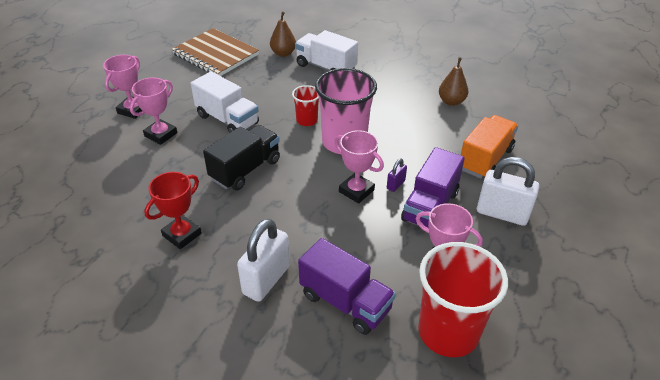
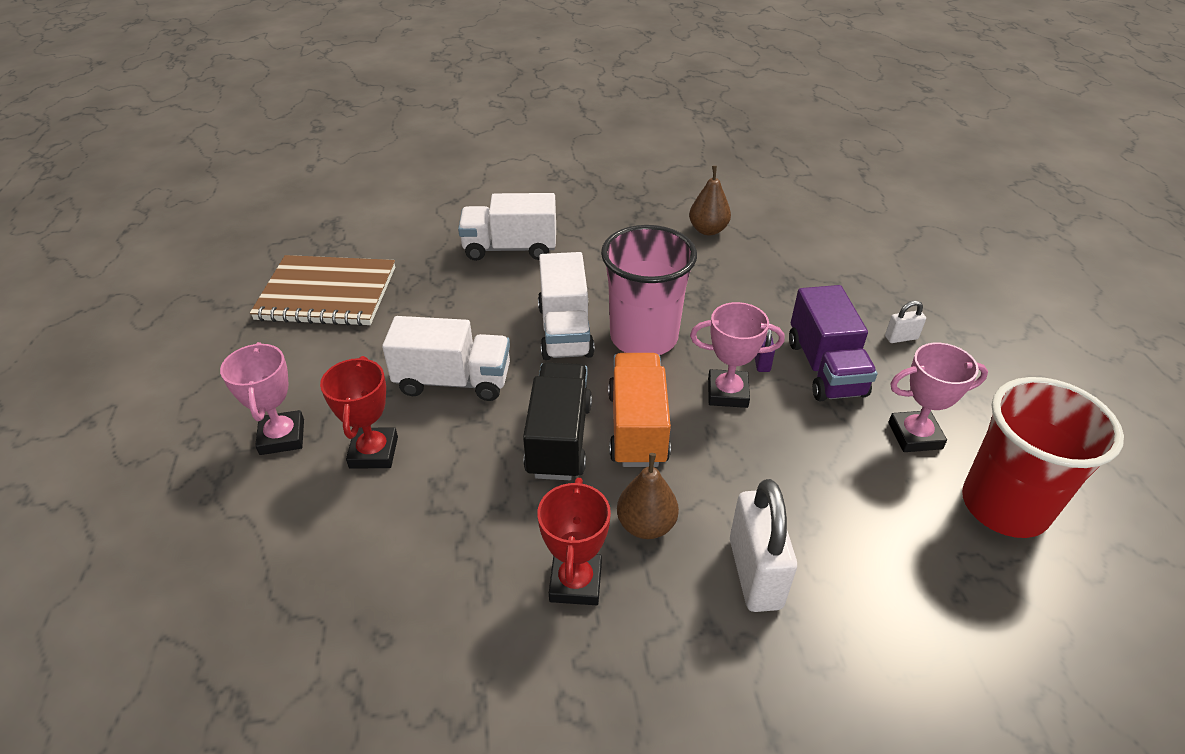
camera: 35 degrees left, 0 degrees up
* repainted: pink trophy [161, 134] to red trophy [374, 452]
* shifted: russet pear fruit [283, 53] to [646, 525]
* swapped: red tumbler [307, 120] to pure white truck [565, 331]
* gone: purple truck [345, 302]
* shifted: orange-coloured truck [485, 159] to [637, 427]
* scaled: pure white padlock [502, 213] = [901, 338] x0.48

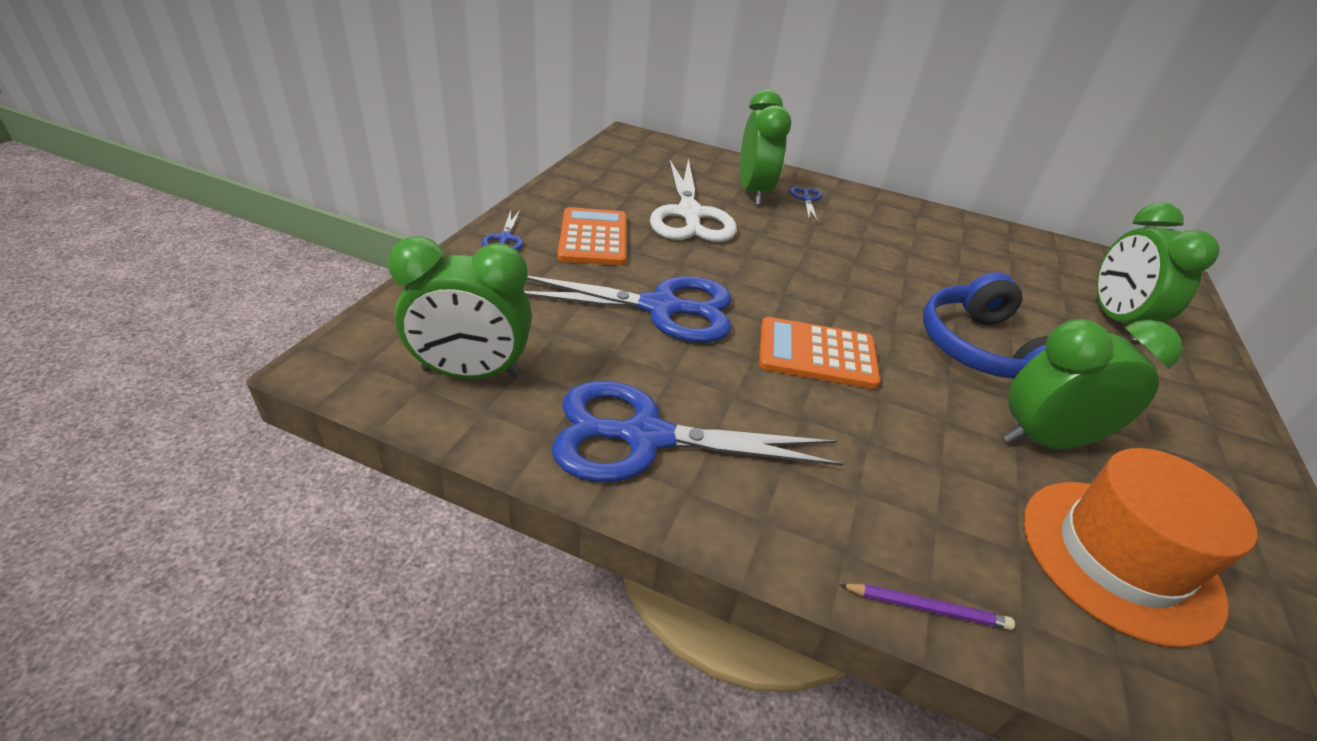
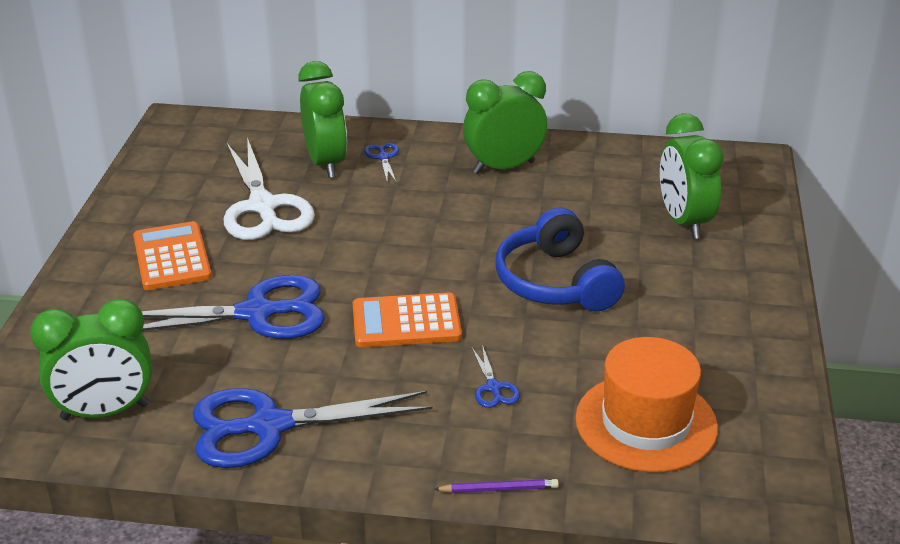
camera: 10 degrees left, 5 degrees down
* shifted: blue pair of scissors [504, 238] to [493, 387]
* shifted: emerald clock [1044, 440] to [504, 167]

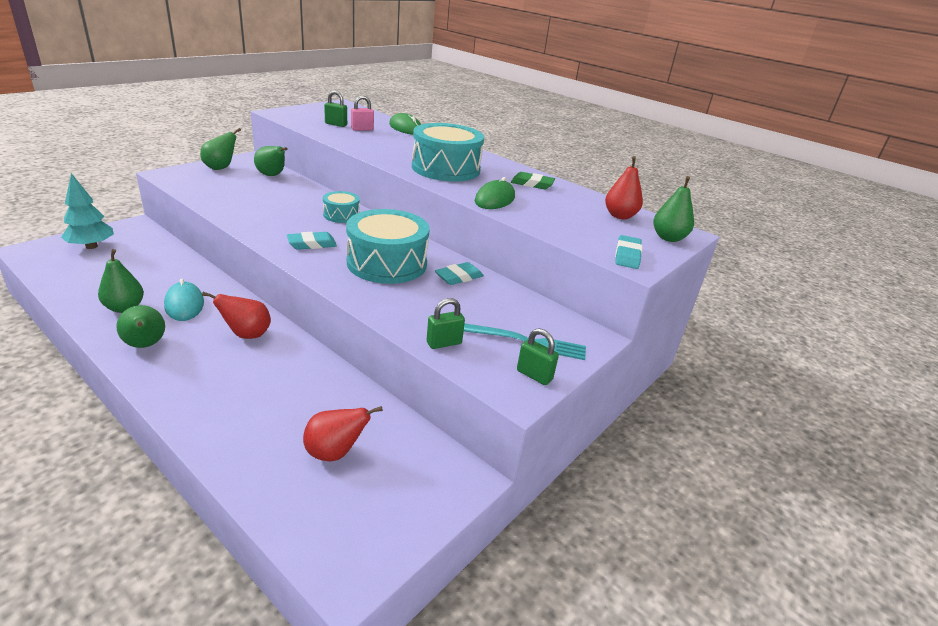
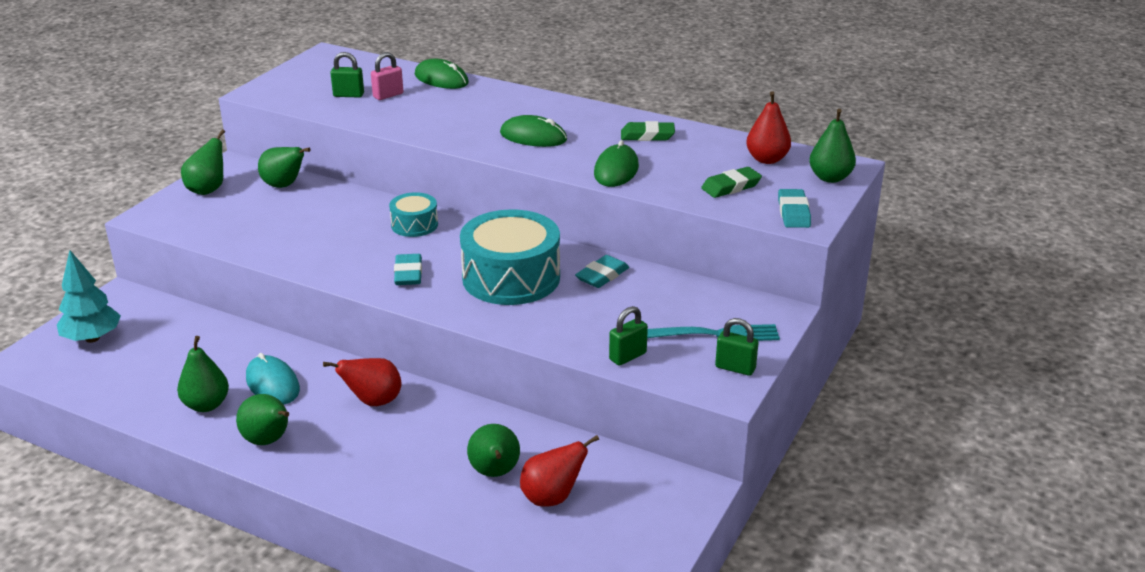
camera: 10 degrees left, 0 degrees up
* rotated: turquoise gum eraser [312, 244] = [408, 274] 60 degrees counterclockwise
* swapped: turquoise toy drum [445, 168] to emerald mouse [533, 137]
* new: emerald pear fruit [495, 473]
* new: emerald gum eraser [731, 186]

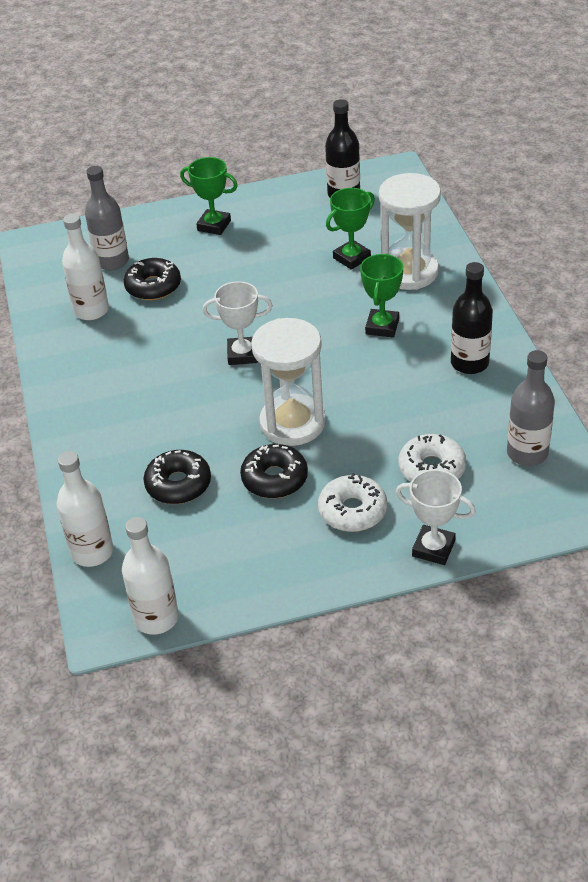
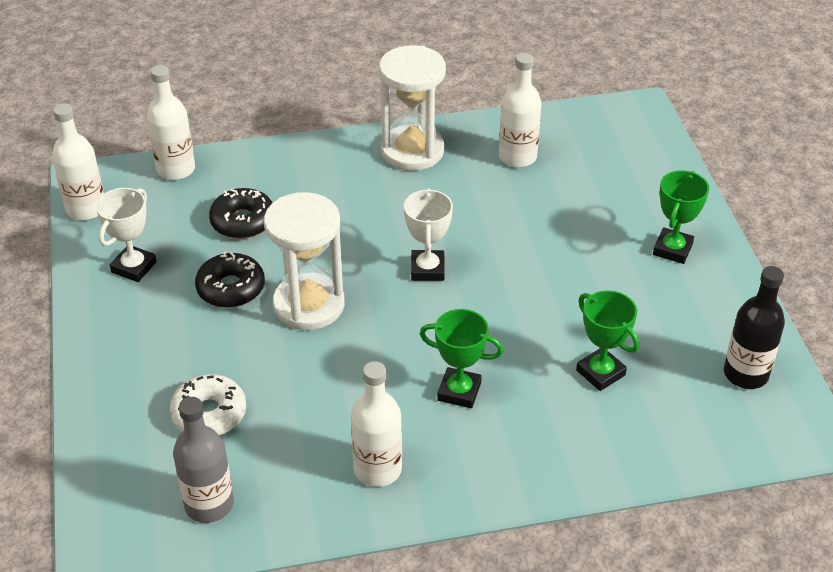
camera: 90 degrees right, 0 degrees up
* gone: gray bottle [112, 261]
* gone: ebony donut [153, 286]
* gone: pure white donut [352, 511]
* shifted: pure white hourglass [409, 272] to [412, 151]
* shifted: pure white trophy [433, 548] to [134, 267]
* repainted: ebony bottle [469, 363] to pure white bottle [377, 469]

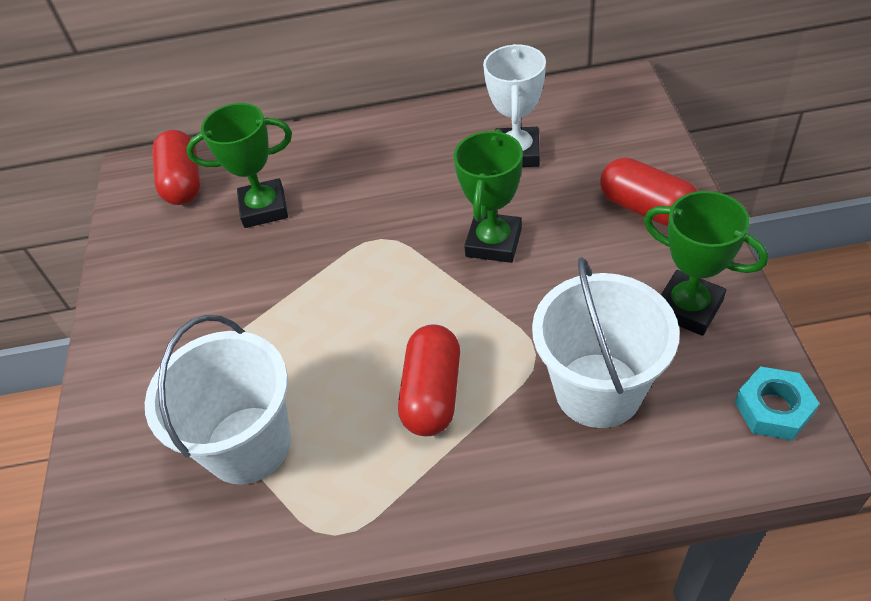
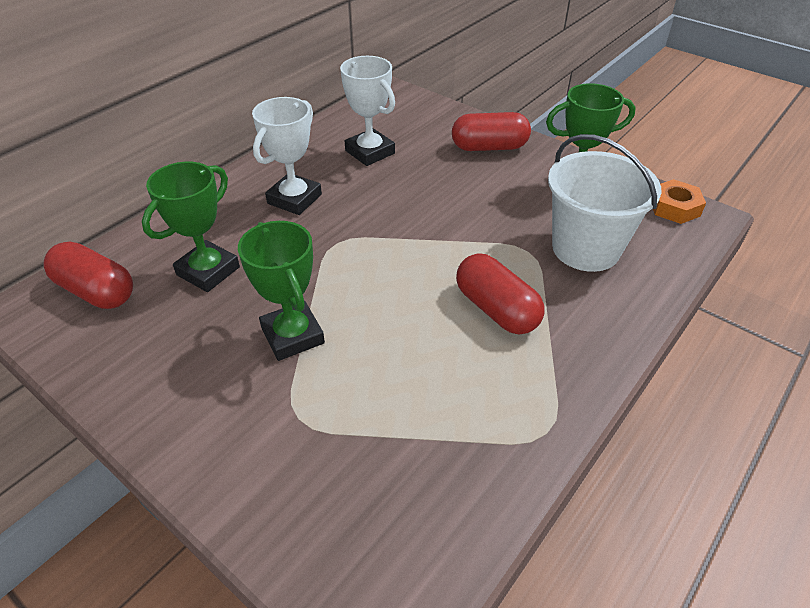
camera: 50 degrees left, 5 degrees down
* gone: pure white bucket [248, 444]
* shifted: emerald trophy [494, 242] to [293, 335]
* repainted: turquoise hex nut [773, 409] to orange-coloured hex nut [674, 207]
* new: pure white trophy [294, 199]

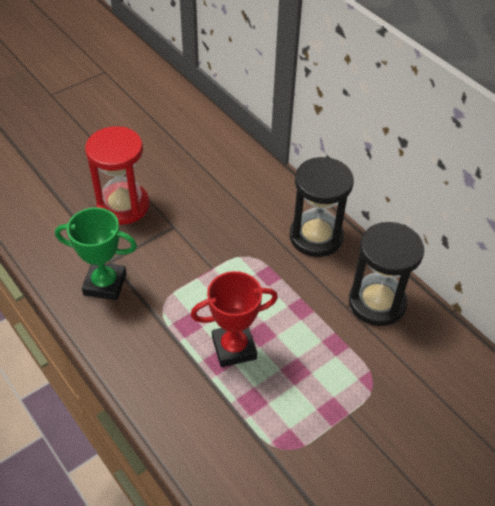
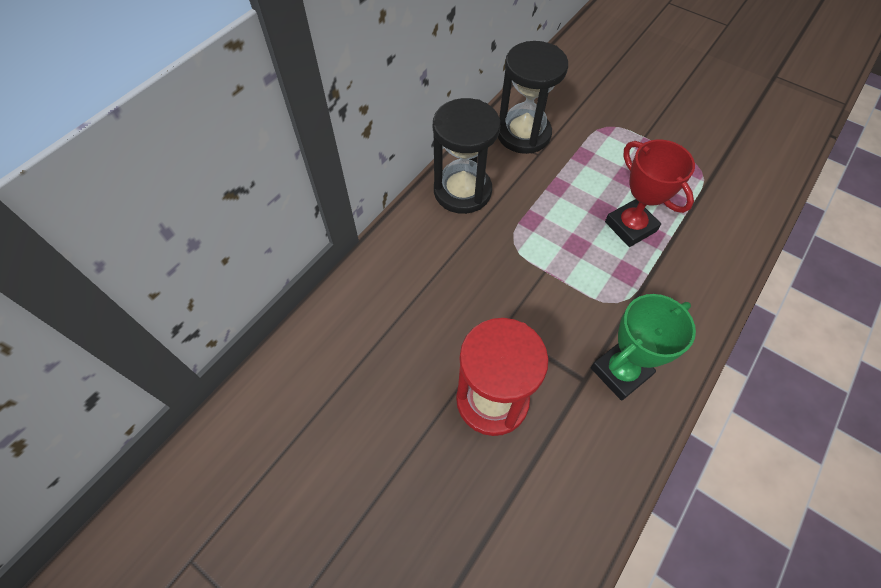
camera: 105 degrees left, 10 degrees up
* rotated: emerald trophy [105, 284] = [620, 372] 60 degrees clockwise

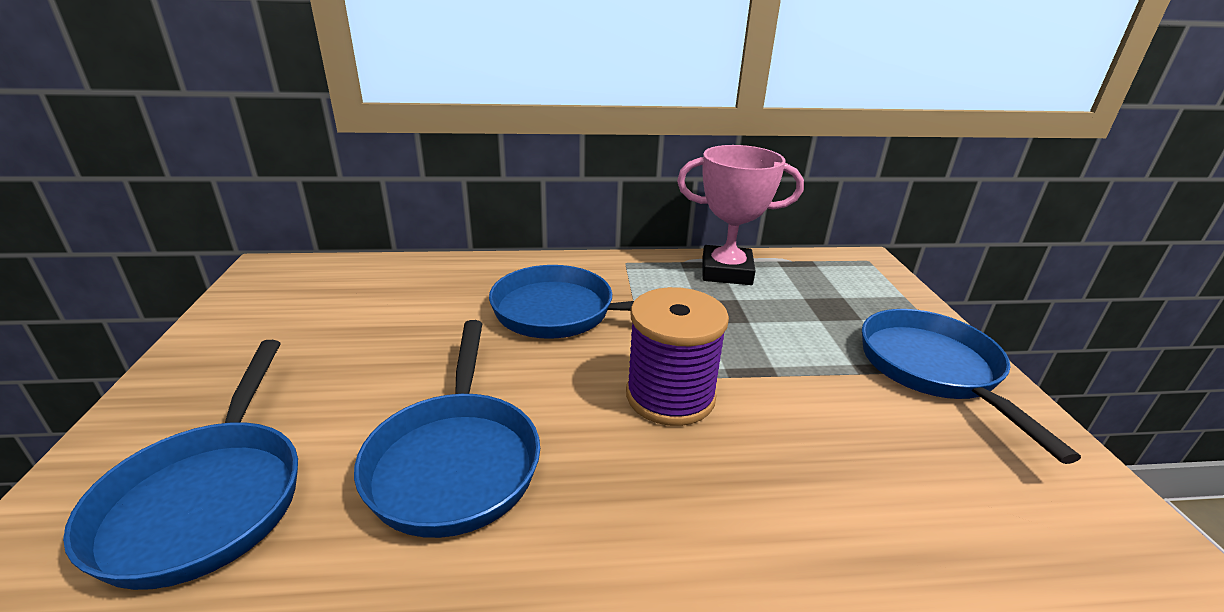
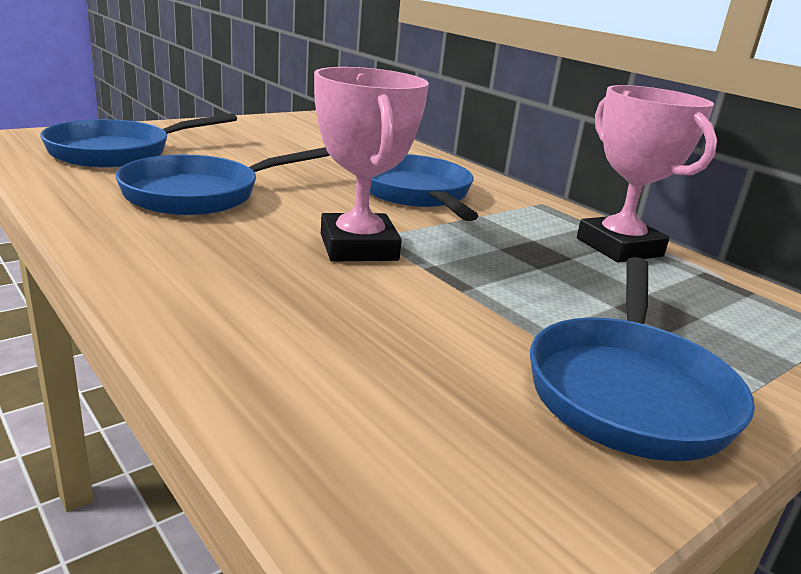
camera: 55 degrees right, 5 degrees down
* swapped: purple spool [670, 396] to pink trophy [358, 247]
* rotated: blue frying pan [934, 370] = [628, 390] 150 degrees clockwise

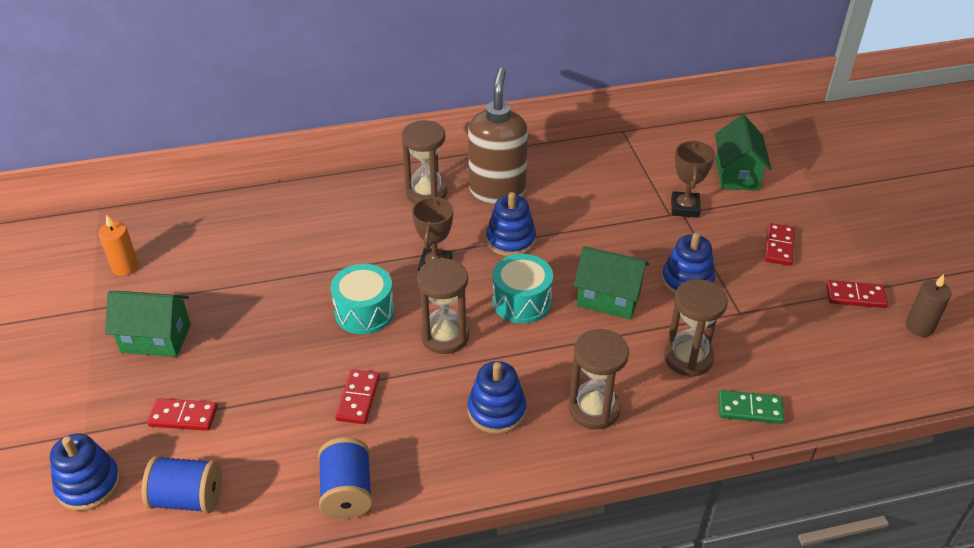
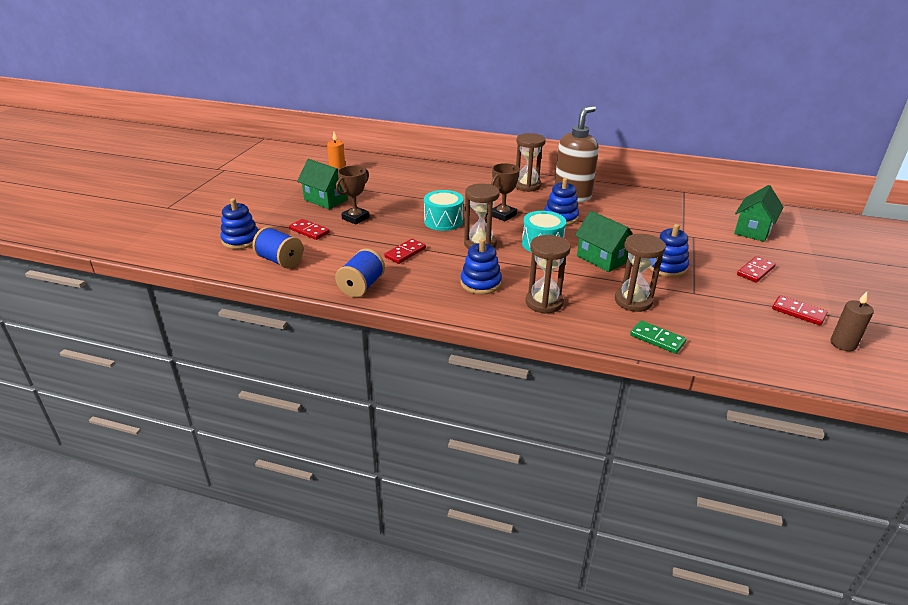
camera: 30 degrees right, 10 degrees down
* shifted: russet trophy [685, 208] to [355, 218]

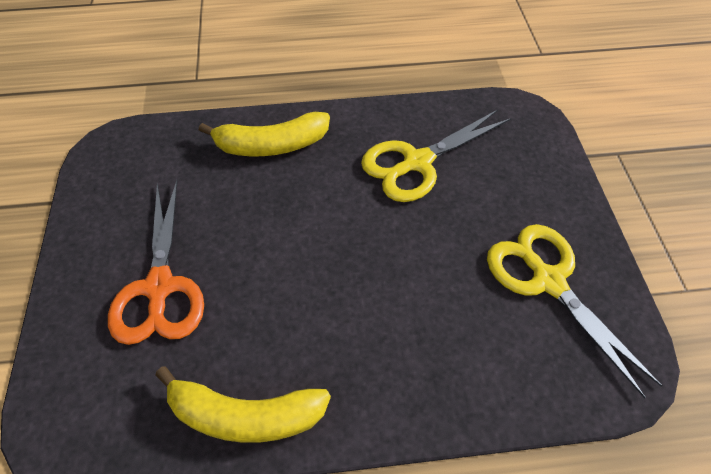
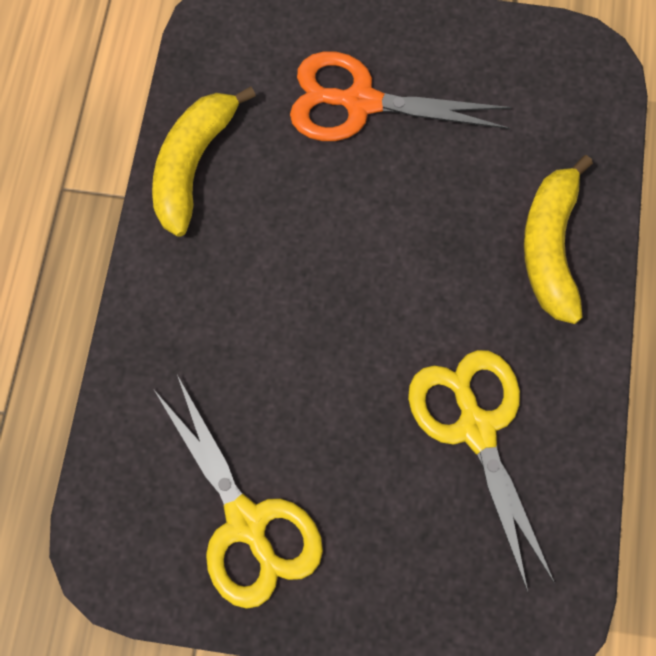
camera: 105 degrees right, 15 degrees up
* rotated: bright yellow pair of scissors [548, 281] = [246, 523] 75 degrees clockwise

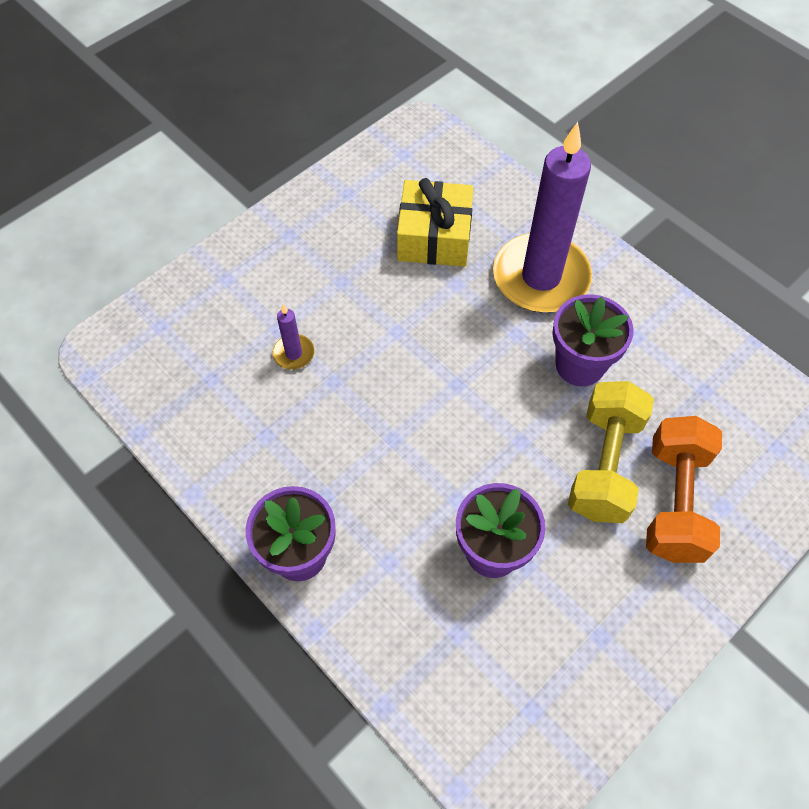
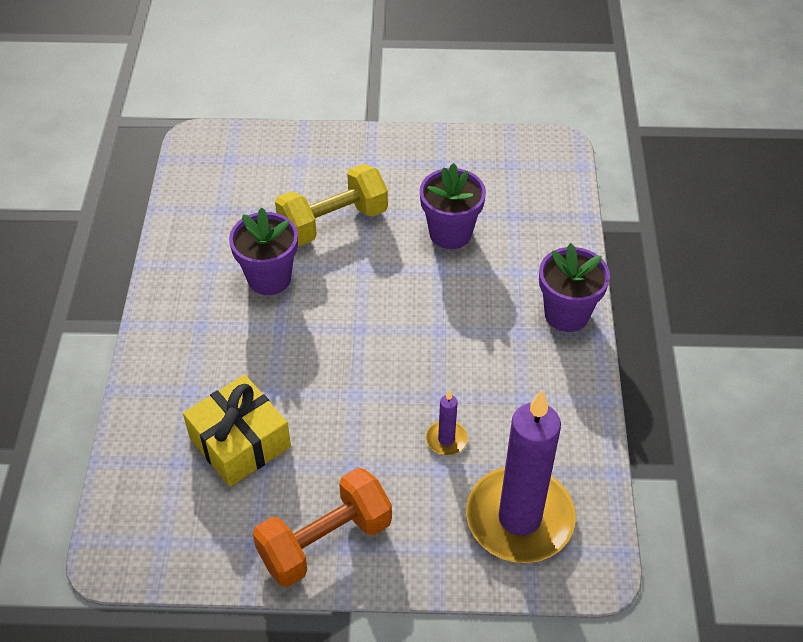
camera: 135 degrees left, 10 degrees down
* shifted: purple pillar candle [541, 277] to [519, 518]
* shifted: orange-coloured dumbbell [674, 501] to [325, 541]

